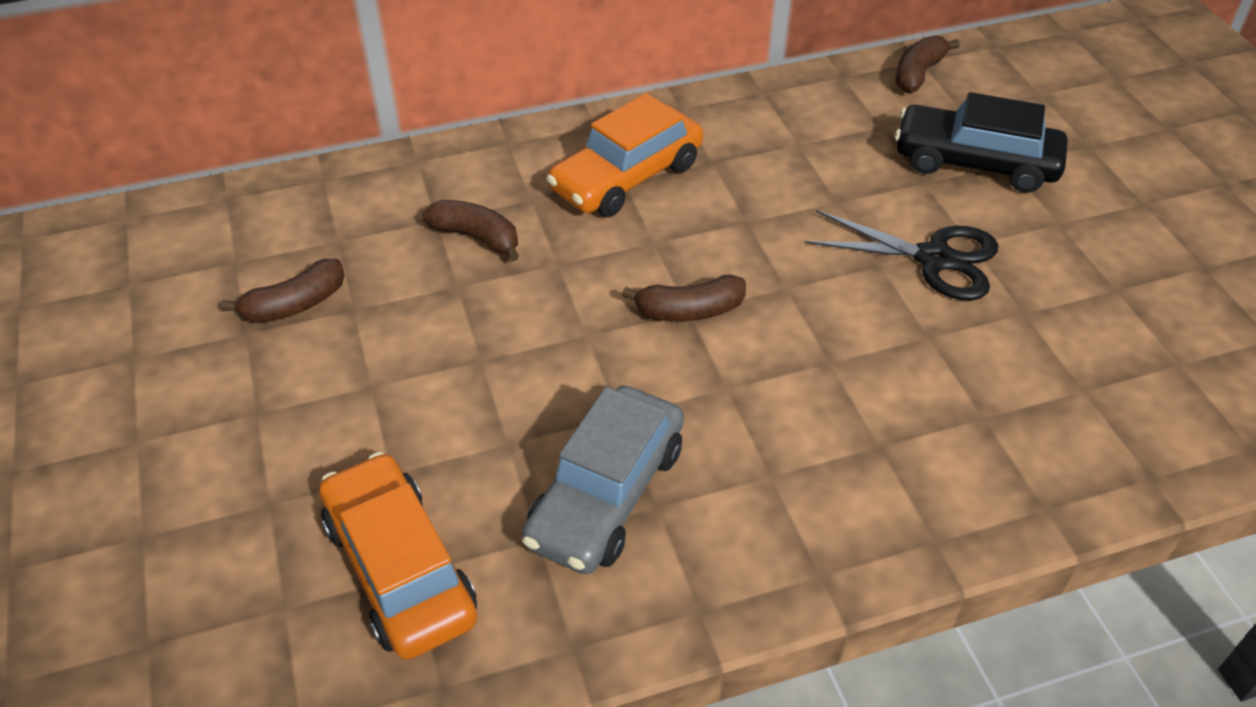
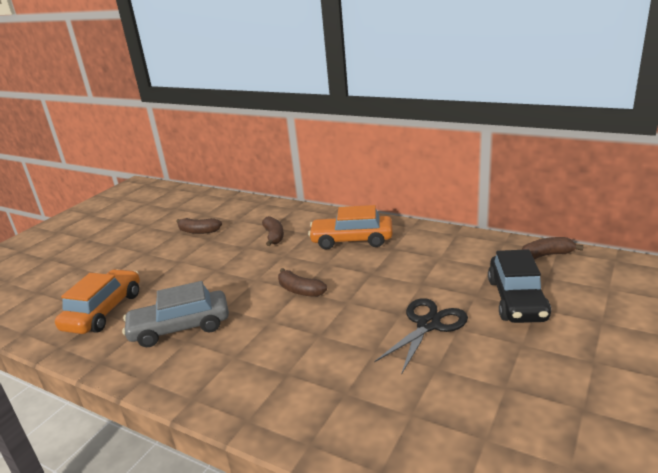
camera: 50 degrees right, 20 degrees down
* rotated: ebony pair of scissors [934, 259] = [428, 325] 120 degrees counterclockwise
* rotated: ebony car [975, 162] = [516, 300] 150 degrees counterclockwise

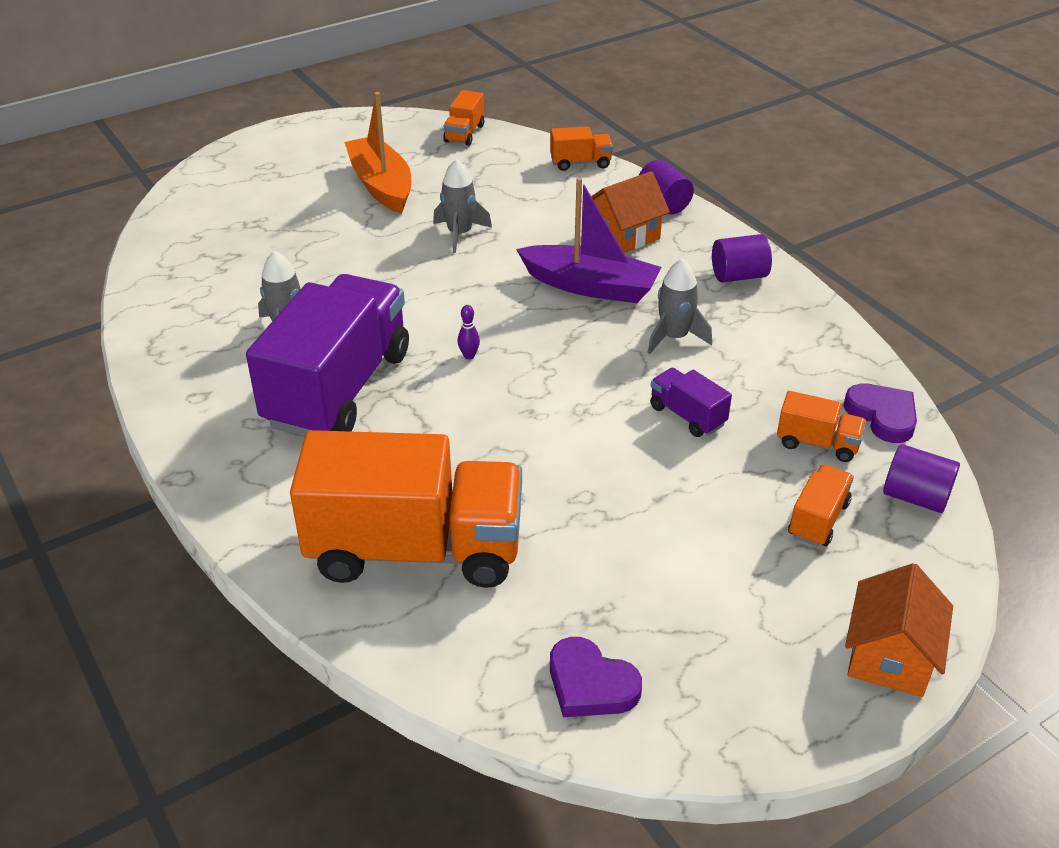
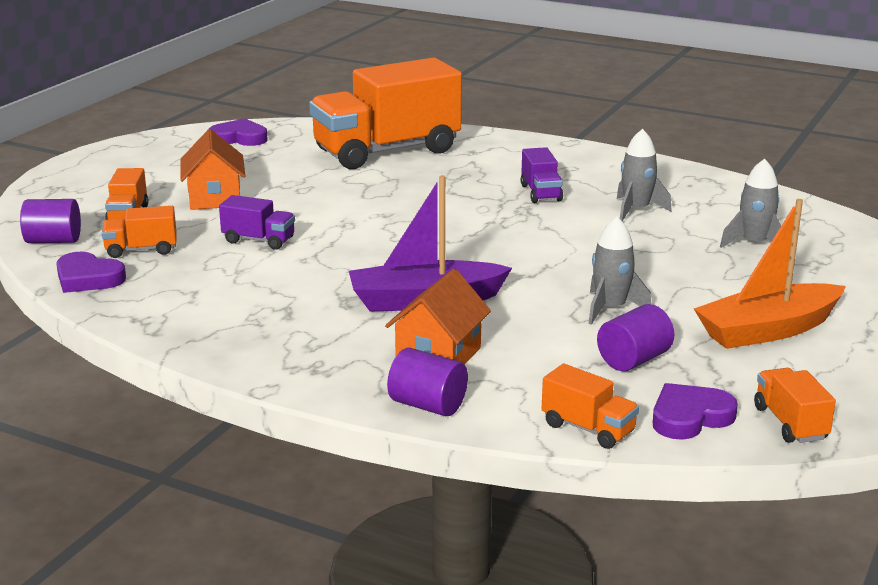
camera: 150 degrees right, 15 degrees down
* scaled: purple truck [338, 389] = [541, 193] x0.42
* rotated: orange-coloured toy boat [381, 185] = [767, 330] 120 degrees clockwise
* gone: purple tenpin [469, 356]
* rotated: orange-coloured truck [580, 163] = [588, 428] 105 degrees counterclockwise
* shifted: gray spaceship [674, 337] to [754, 244]
* shifted: purple solid cylinder [739, 276] to [633, 360]
* shifted: orange-coloured house [889, 656] to [215, 198]
* new: purple love heart [690, 417]

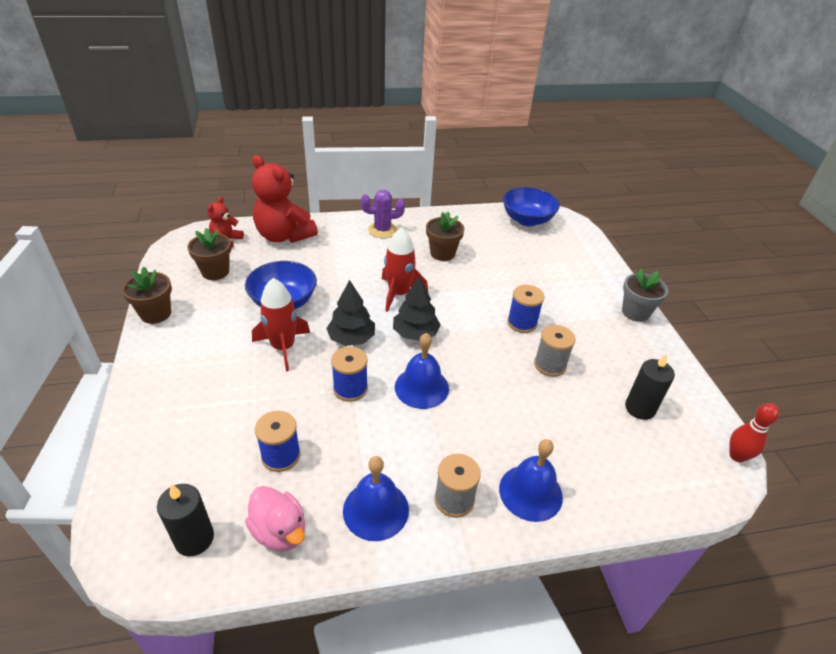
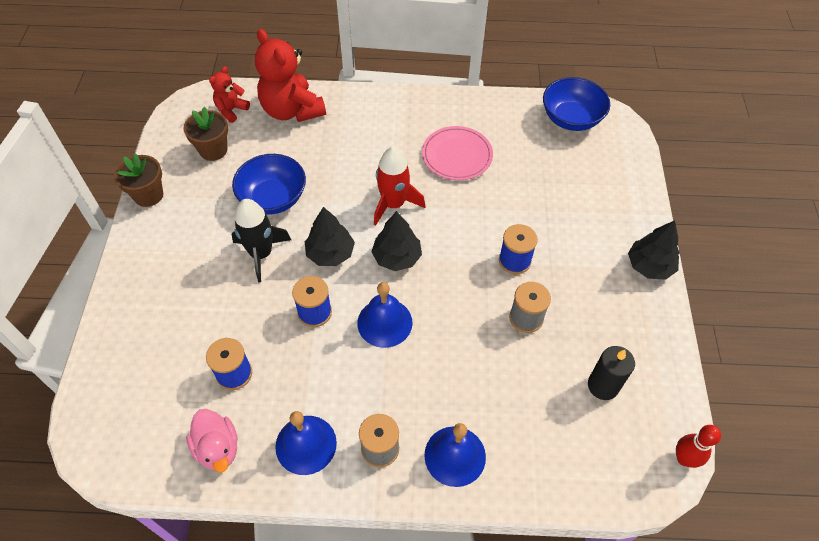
camera: 15 degrees right, 15 degrees up
* gone: ebony pillar candle [194, 539]
* repainted: red spaceship [283, 347] to ebony spaceship [261, 254]
* gone: purple prickly plant [382, 230]
* swapped: russet plant pot [442, 253] to pink plate [457, 155]
* swapped: gray plant pot [635, 312] to ebony tree [649, 266]

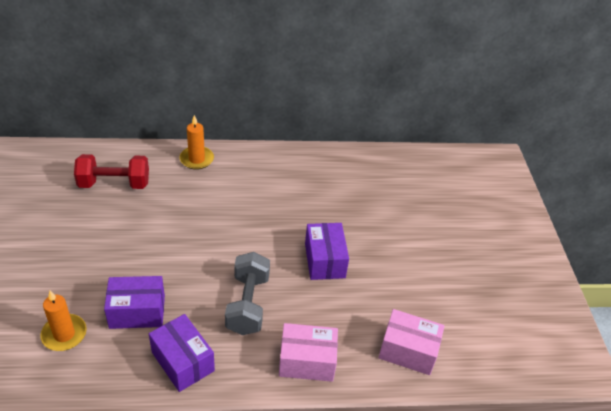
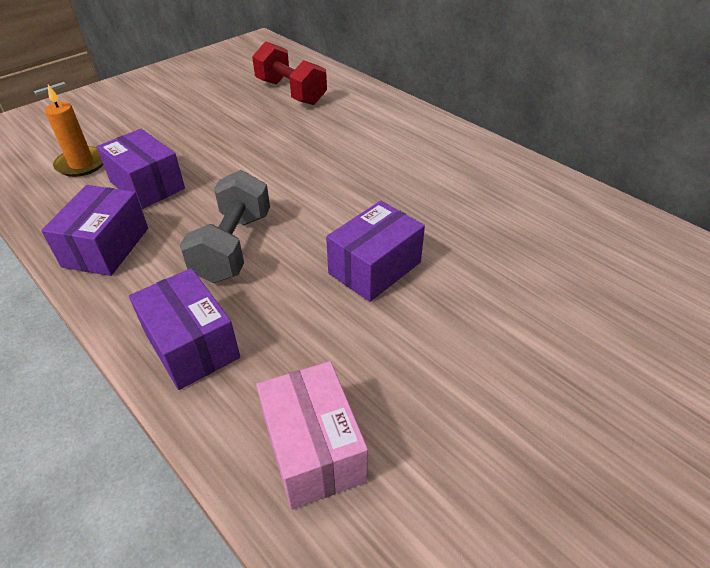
camera: 55 degrees right, 0 degrees up
* gone: orange-coloured pillar candle [196, 159]
* rotated: gray dumbbell [247, 304] = [233, 246] 45 degrees counterclockwise
* repainted: pink package [307, 361] to purple package [191, 345]

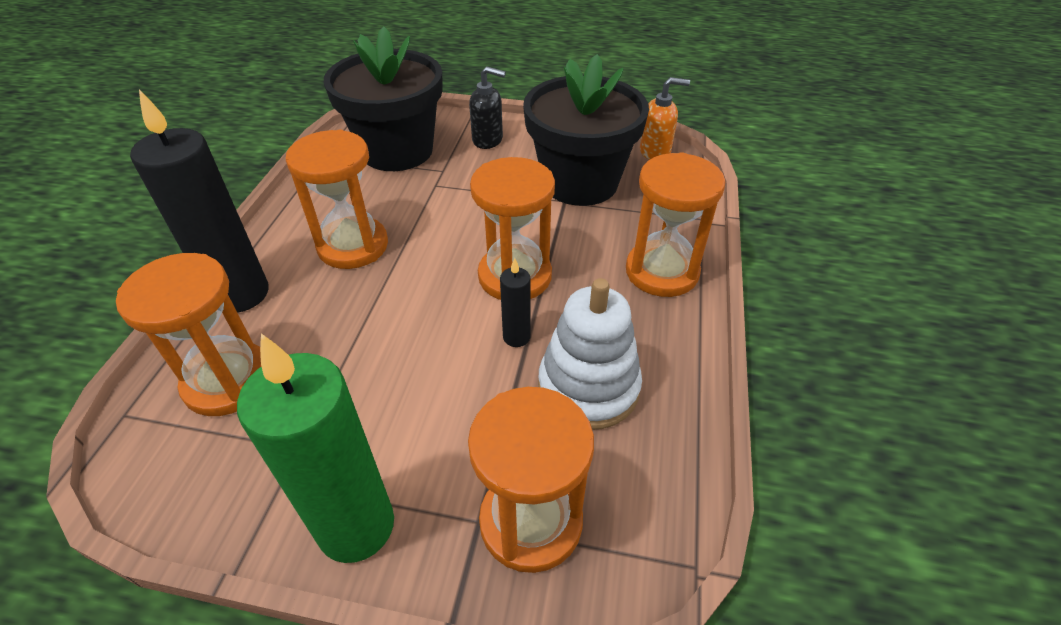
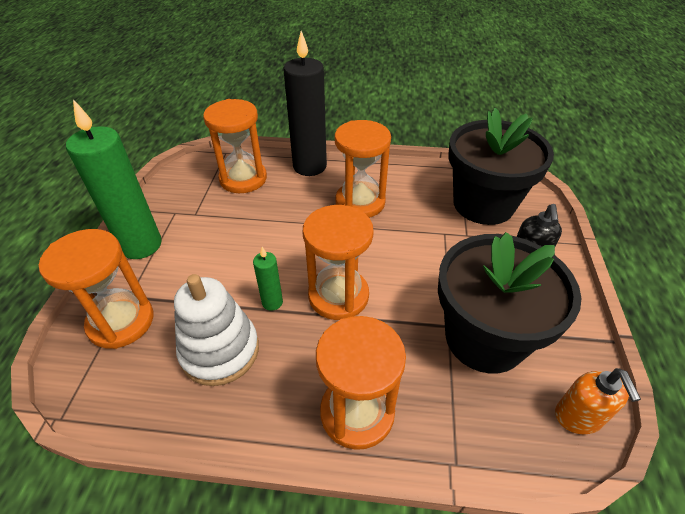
camera: 85 degrees right, 0 degrees up
* repainted: ebony pillar candle [516, 337] to emerald pillar candle [272, 302]

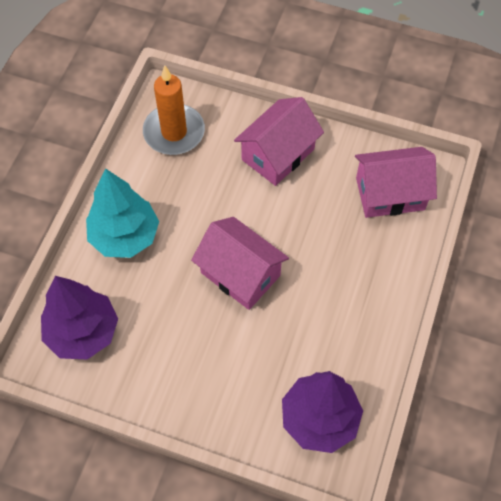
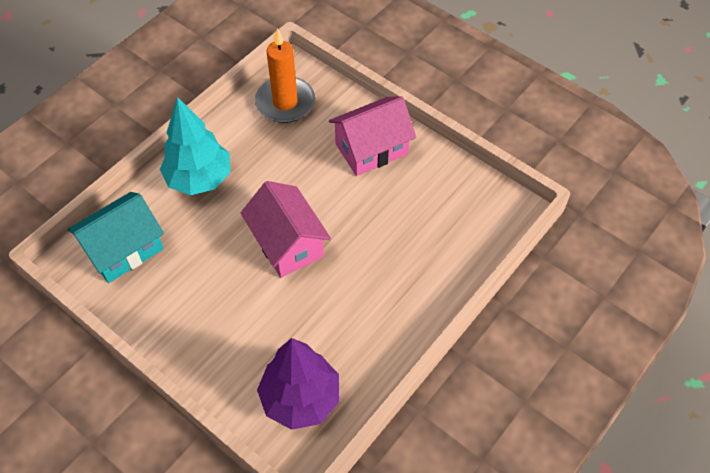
camera: 20 degrees right, 5 degrees down
* swapped: purple tree [83, 332] to turquoise house [124, 249]
* gone: pink house [390, 194]

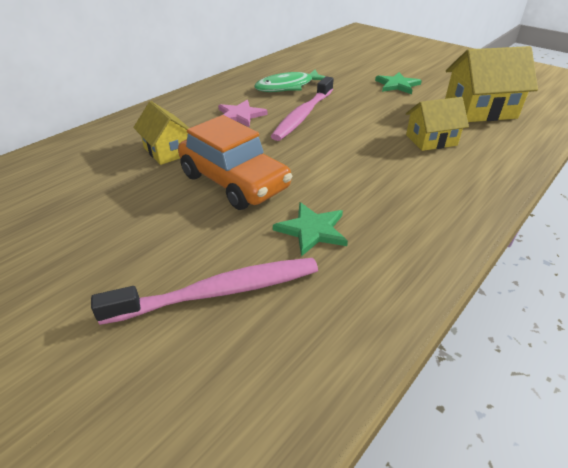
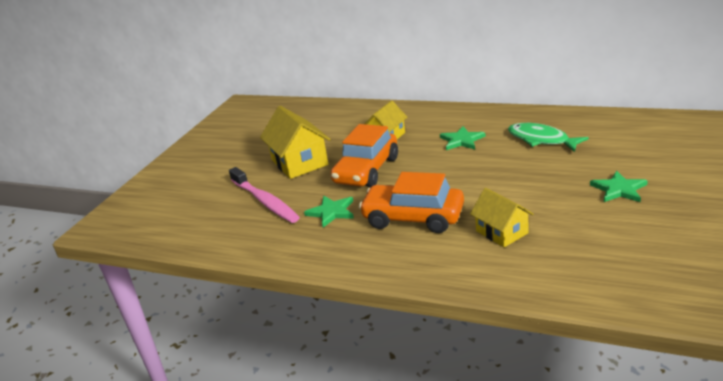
camera: 75 degrees right, 10 degrees down
* repainted: pink five-pointed star [240, 115] to emerald five-pointed star [462, 140]
* gone: pink dental brush [303, 115]
* shifted: bright yellow house [479, 110] to [299, 162]
* new: orange-coloured car [413, 218]

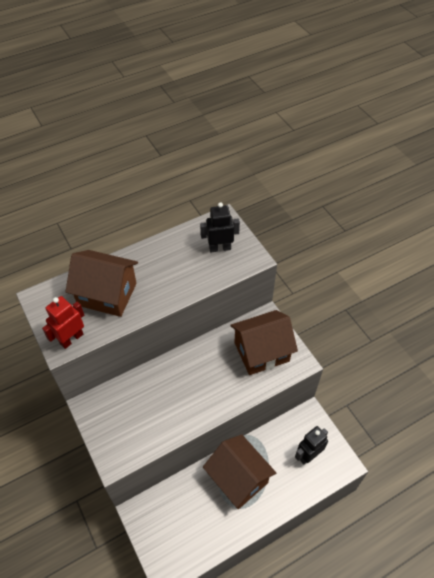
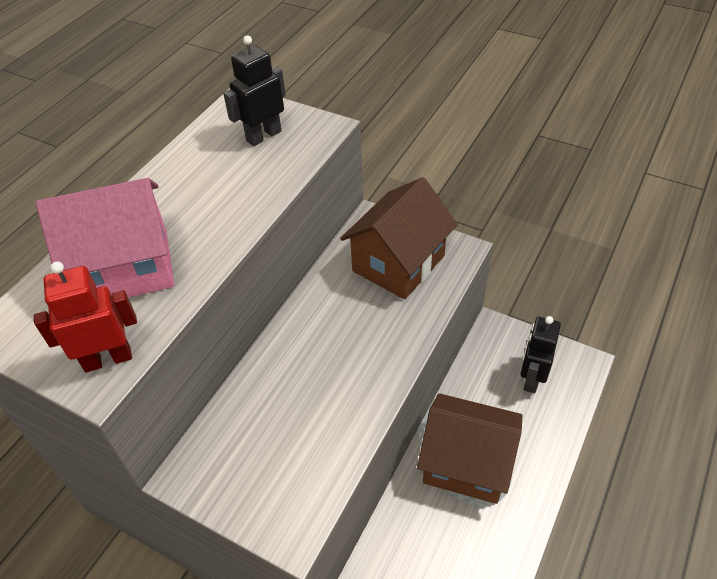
camera: 30 degrees left, 5 degrees down
* rotated: red toy robot [71, 339] = [108, 359] 60 degrees clockwise
* repainted: russet house [107, 294] to pink house [127, 268]

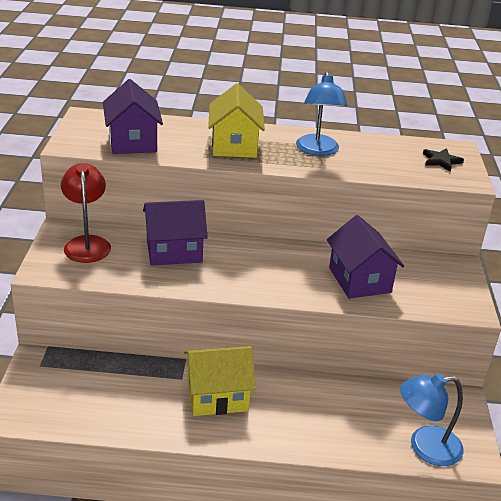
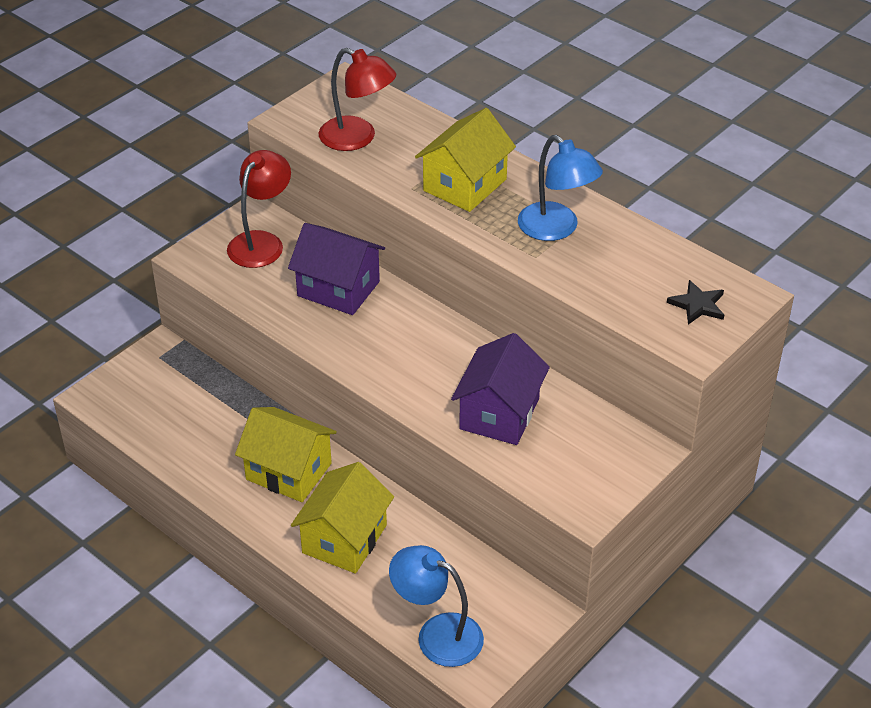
camera: 40 degrees right, 10 degrees up
* swapped: purple house [133, 142] to red reading lamp [357, 138]
* rotated: blue reading lamp [317, 150] = [556, 229] 75 degrees counterclockwise
* new: bright yellow house [344, 539]

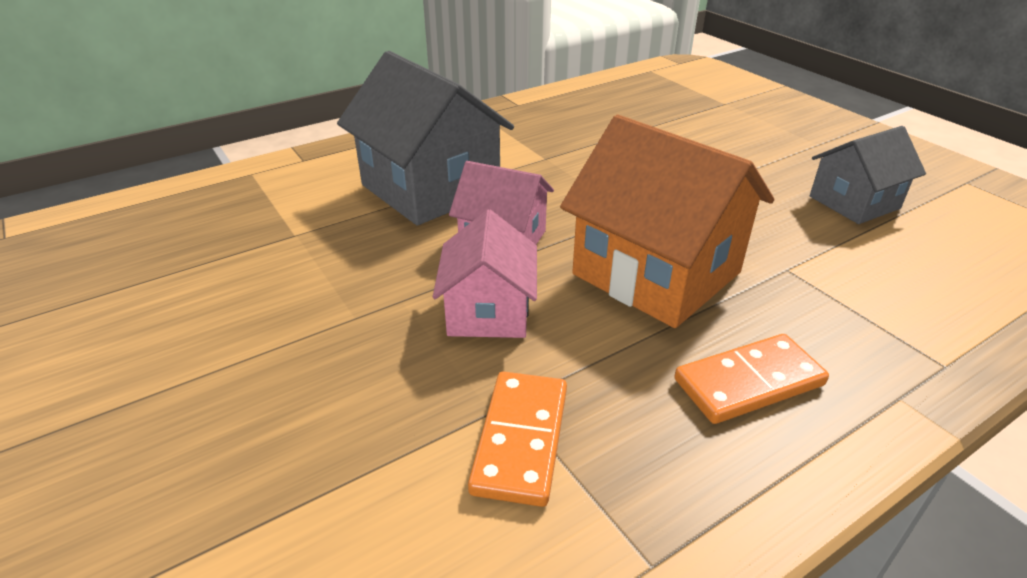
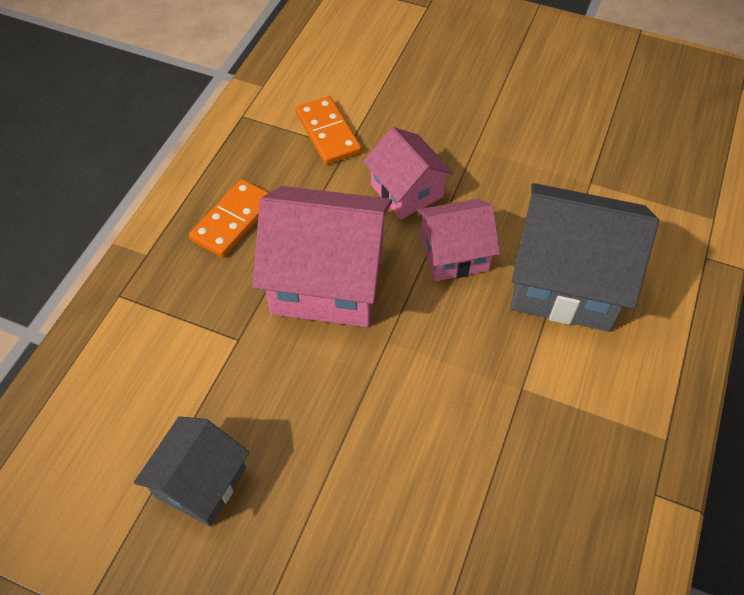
camera: 145 degrees right, 20 degrees up
* repainted: orange-coloured house [656, 273] to pink house [328, 280]

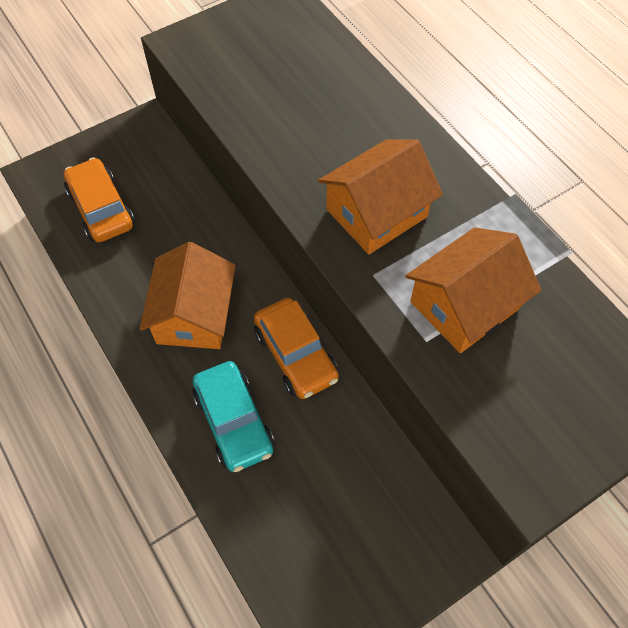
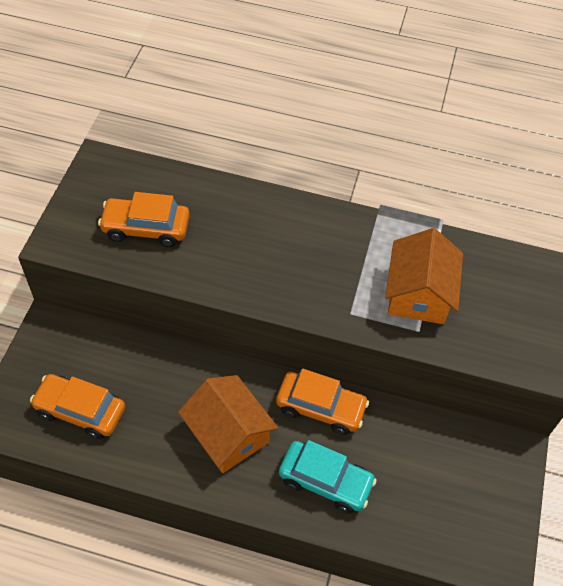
camera: 45 degrees left, 5 degrees down
* gone: orange-coloured house [376, 213]
* new: orange-coloured car [146, 228]

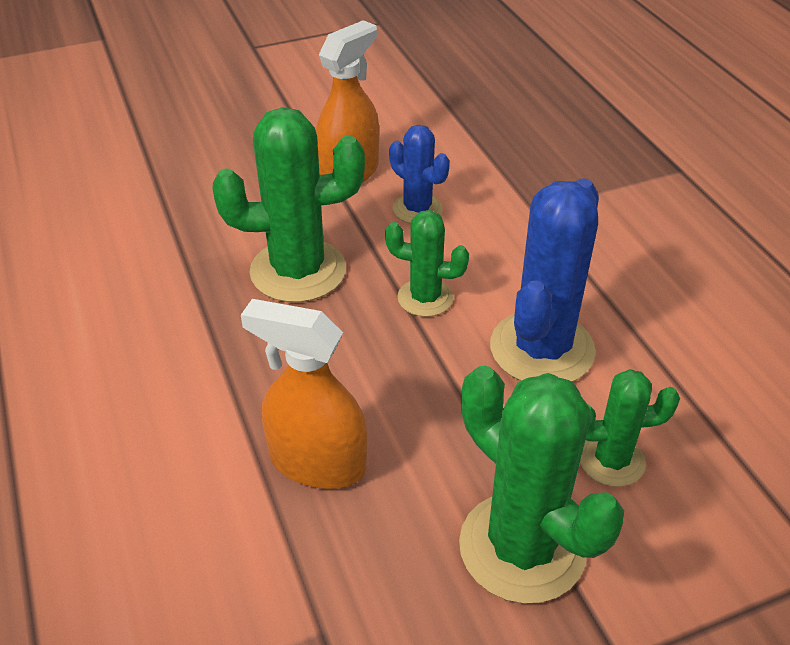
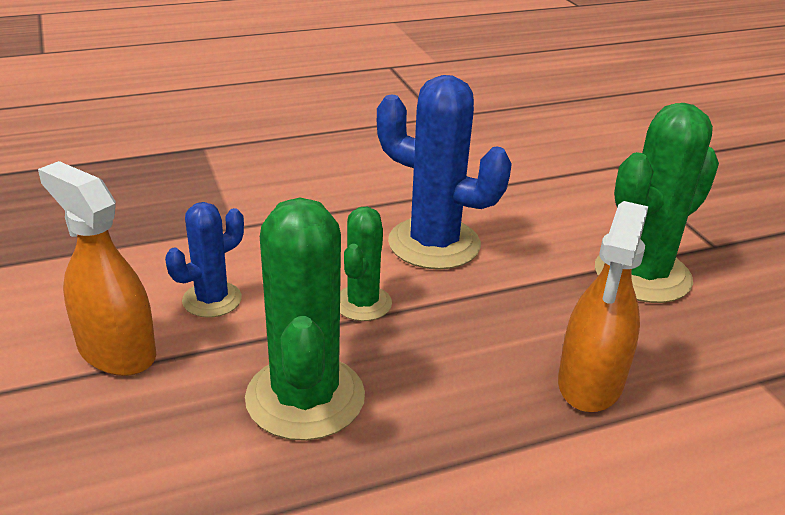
camera: 90 degrees left, 10 degrees down
* gone: emerald prickly plant [611, 460]

